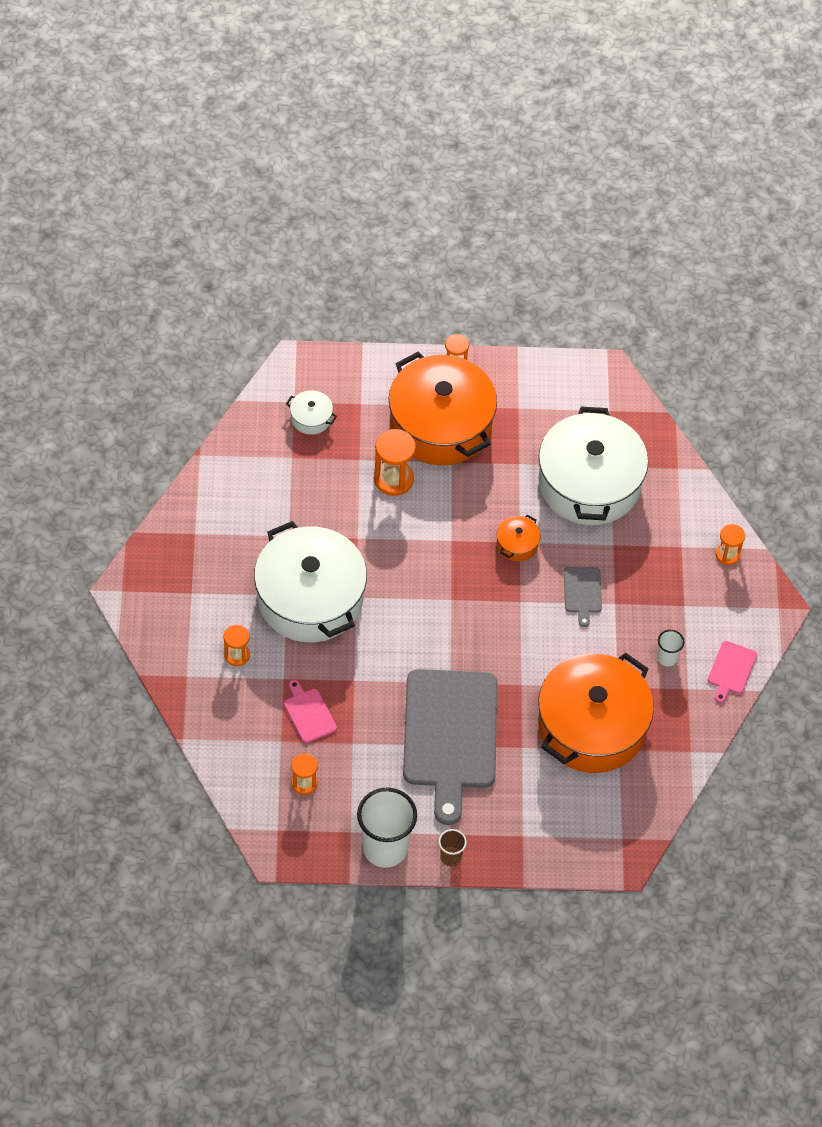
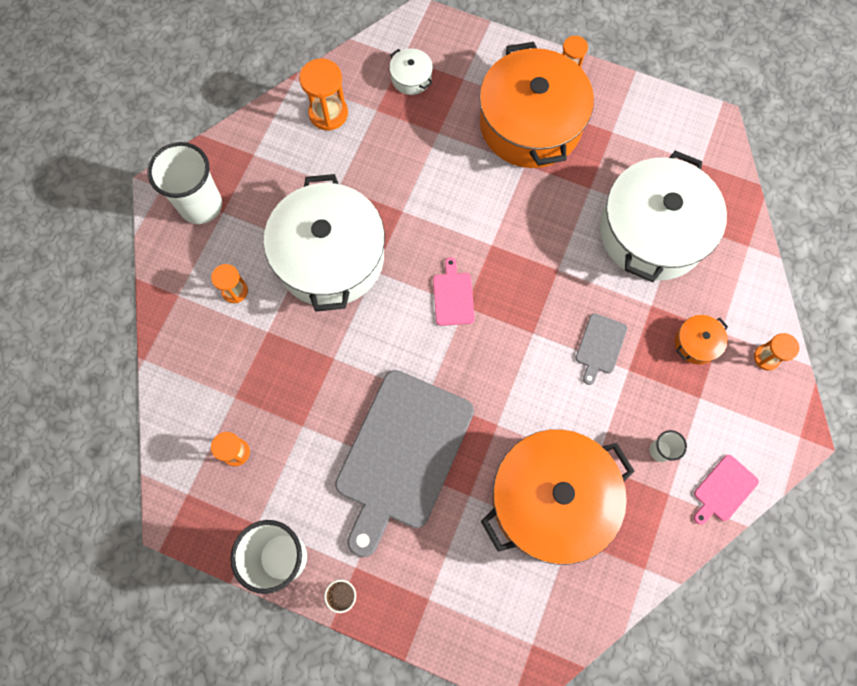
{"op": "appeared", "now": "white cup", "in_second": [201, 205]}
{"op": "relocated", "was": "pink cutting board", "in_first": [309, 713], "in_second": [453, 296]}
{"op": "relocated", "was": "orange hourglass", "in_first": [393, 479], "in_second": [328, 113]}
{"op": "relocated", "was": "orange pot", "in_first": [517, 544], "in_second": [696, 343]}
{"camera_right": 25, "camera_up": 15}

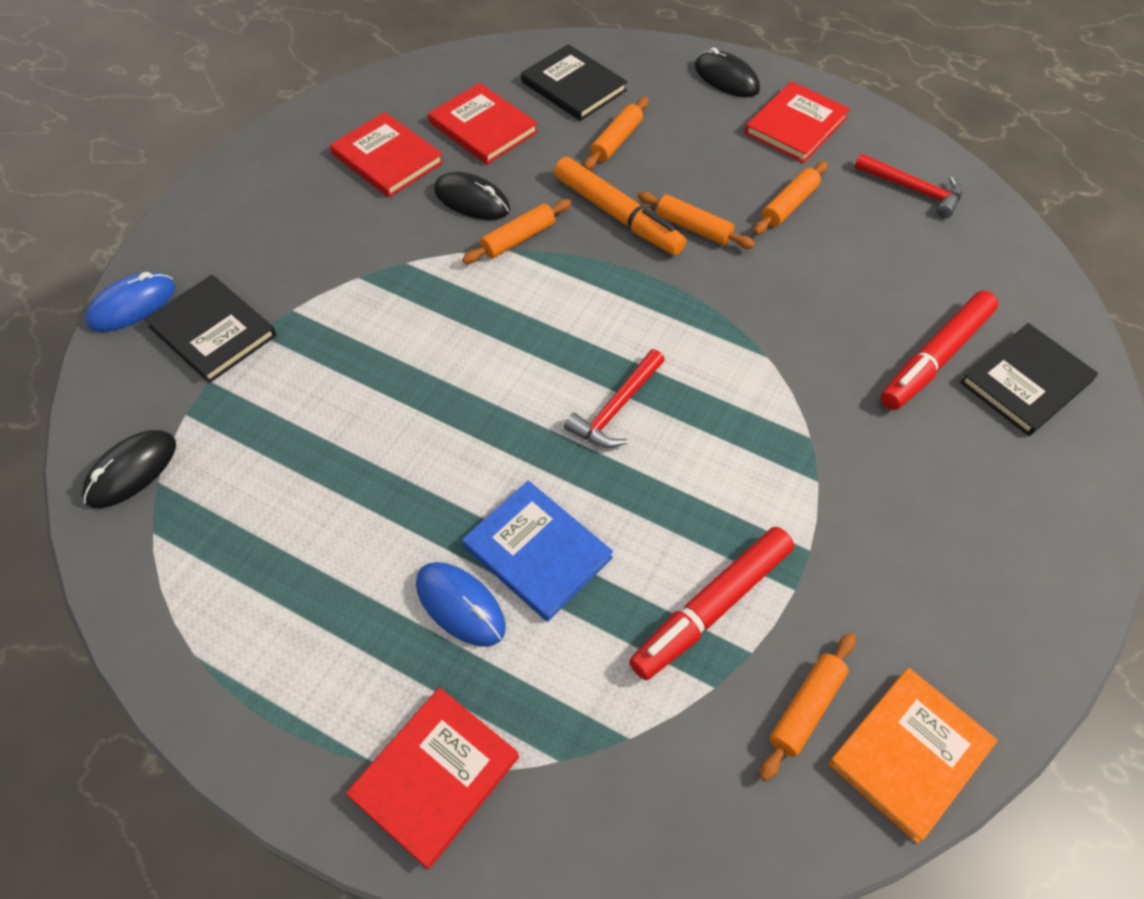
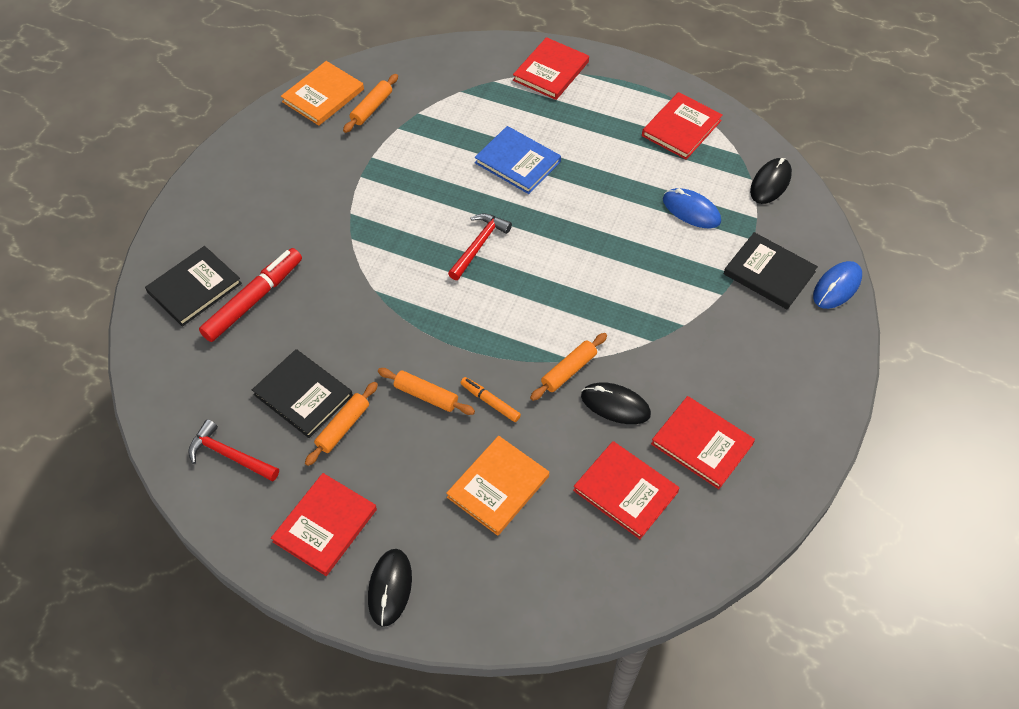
{"op": "missing", "was": "red marker", "in_first": [711, 607]}
{"op": "appeared", "now": "red book", "in_second": [681, 128]}
{"op": "relocated", "was": "blue mouse", "in_first": [460, 605], "in_second": [691, 210]}
{"op": "relocated", "was": "black book", "in_first": [573, 86], "in_second": [303, 395]}
{"op": "exchanged", "was": "orange rolling pin", "now": "orange book", "in_first": [616, 141], "in_second": [498, 487]}
{"op": "spun", "was": "black mouse", "in_first": [726, 78], "in_second": [390, 588], "clockwise": 60}
{"op": "size", "was": "orange marker", "in_first": [617, 215], "in_second": [490, 402], "ratio": 0.52}
{"camera_right": 175, "camera_up": 0}

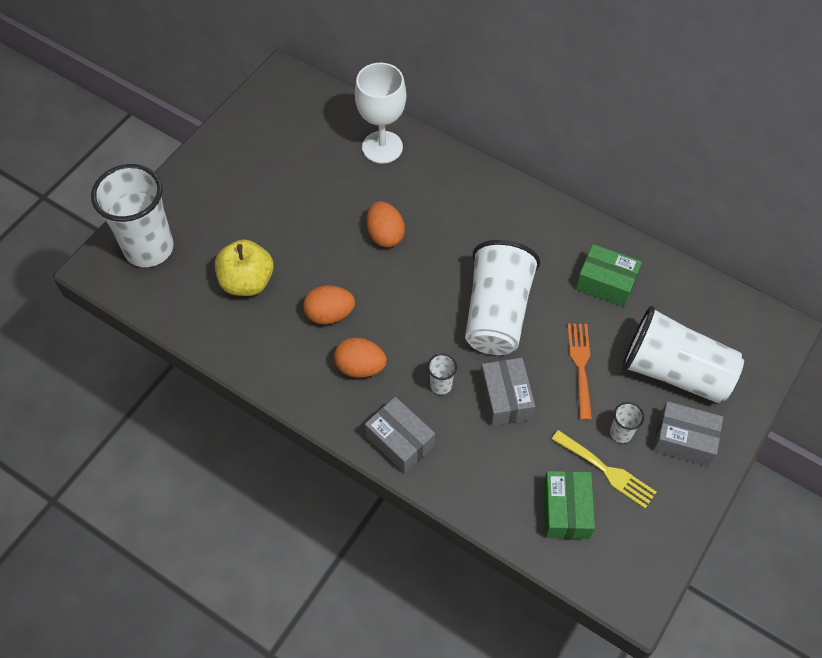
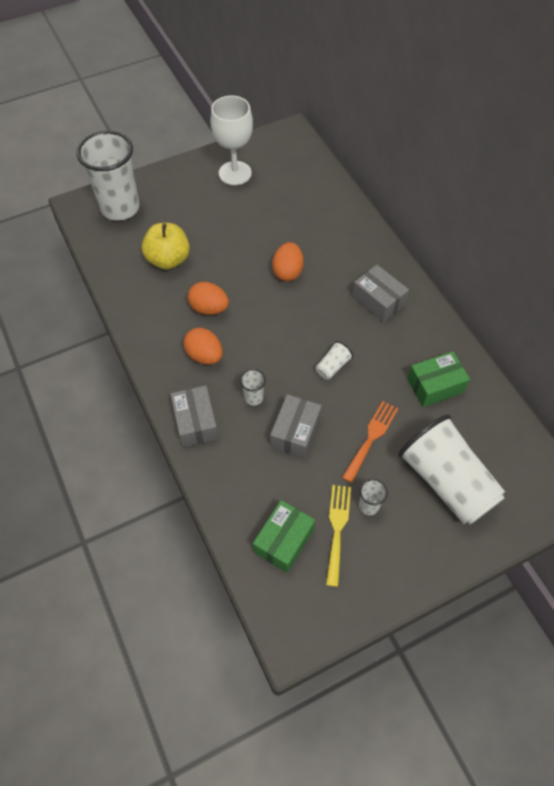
{"op": "relocated", "was": "white goblet", "in_first": [382, 147], "in_second": [235, 173]}
{"op": "relocated", "was": "grey box", "in_first": [684, 440], "in_second": [378, 300]}
{"op": "spun", "was": "yellow fork", "in_first": [607, 471], "in_second": [337, 529], "clockwise": -150}
{"op": "spun", "was": "green box", "in_first": [606, 283], "in_second": [435, 386], "clockwise": -75}
{"op": "size", "was": "white cup", "in_first": [497, 313], "in_second": [333, 366], "ratio": 0.41}
{"camera_right": 30, "camera_up": 0}

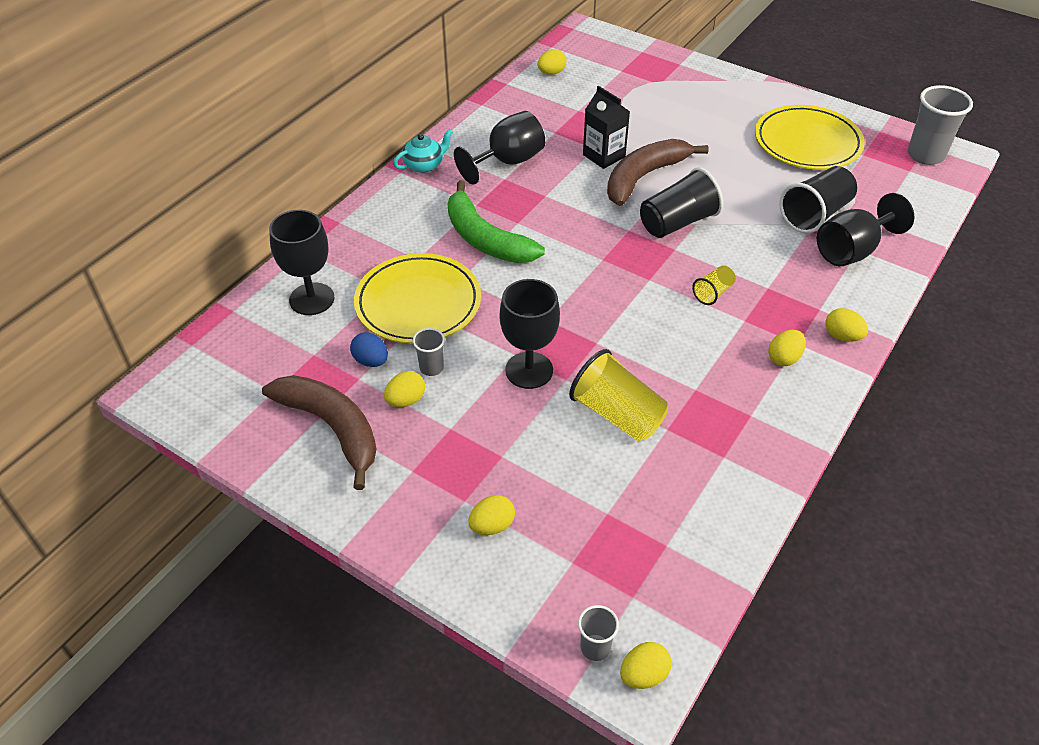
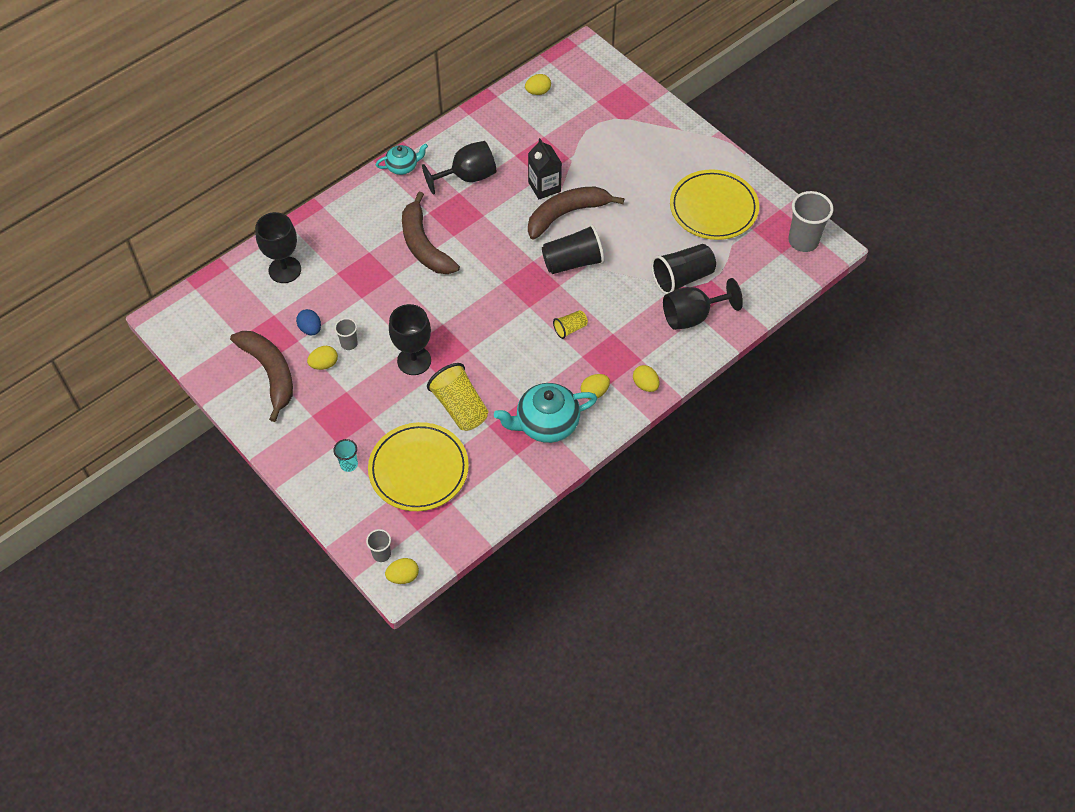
{"op": "appeared", "now": "turquoise teapot", "in_second": [546, 424]}
{"op": "relocated", "was": "yellow plate", "in_first": [418, 303], "in_second": [418, 469]}
{"op": "exchanged", "was": "yellow egg", "now": "turquoise cup", "in_first": [492, 525], "in_second": [349, 464]}
{"op": "colour", "was": "green banana", "now": "brown banana", "in_first": [485, 239], "in_second": [424, 245]}
{"camera_right": 15, "camera_up": 10}

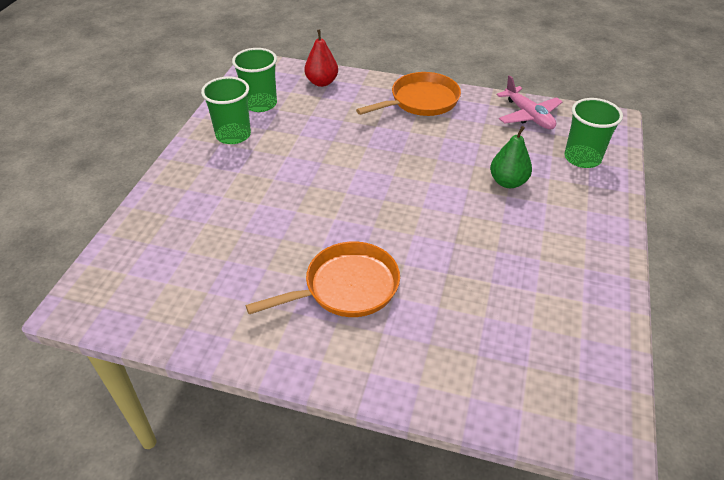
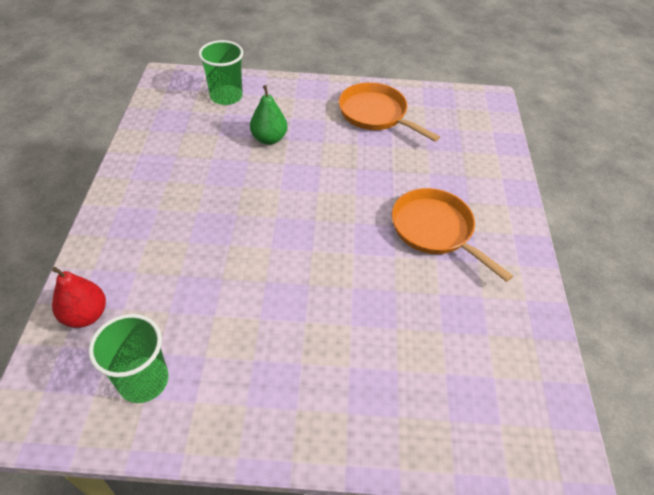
{"op": "missing", "was": "green cup", "in_first": [233, 135]}
{"op": "missing", "was": "pink plane", "in_first": [528, 116]}
{"op": "relocated", "was": "orange pan", "in_first": [420, 101], "in_second": [376, 114]}
{"camera_right": -105, "camera_up": 5}

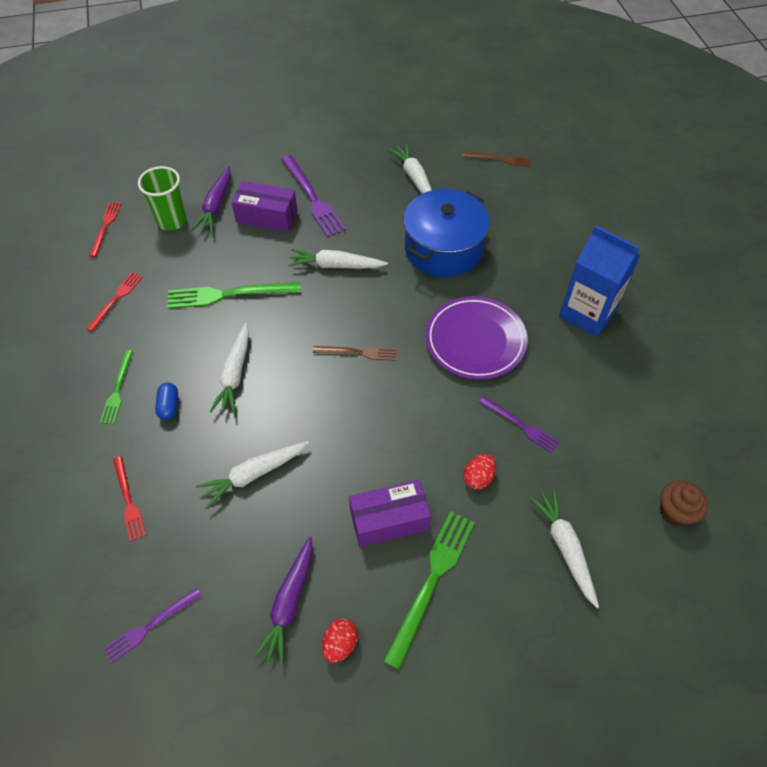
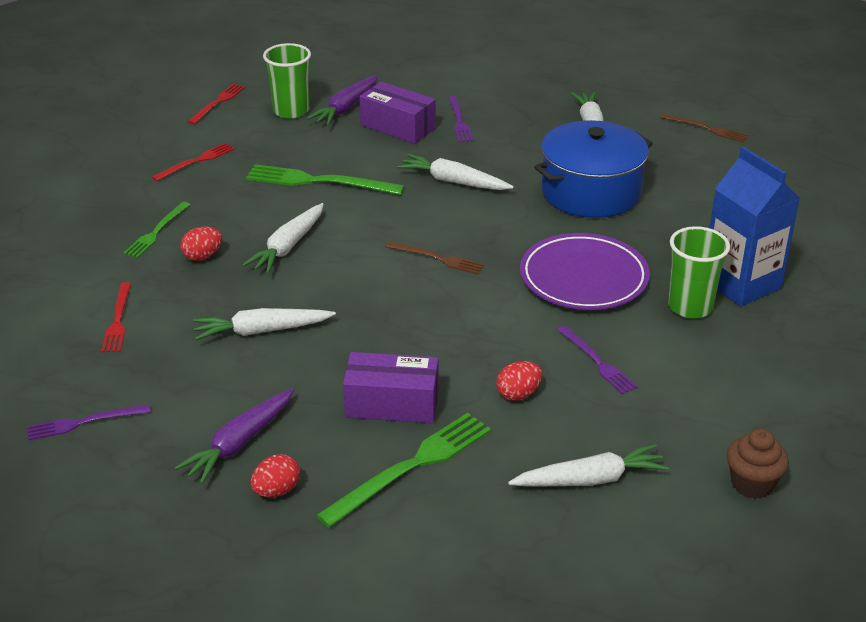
{"op": "appeared", "now": "green cup", "in_second": [690, 307]}
{"op": "exchanged", "was": "blue capsule", "now": "red egg", "in_first": [169, 406], "in_second": [202, 256]}
{"op": "spun", "was": "white carrot", "in_first": [565, 547], "in_second": [590, 479], "clockwise": 75}
{"op": "size", "was": "purple fork", "in_first": [313, 198], "in_second": [459, 121], "ratio": 0.6}
{"camera_right": 20, "camera_up": -20}

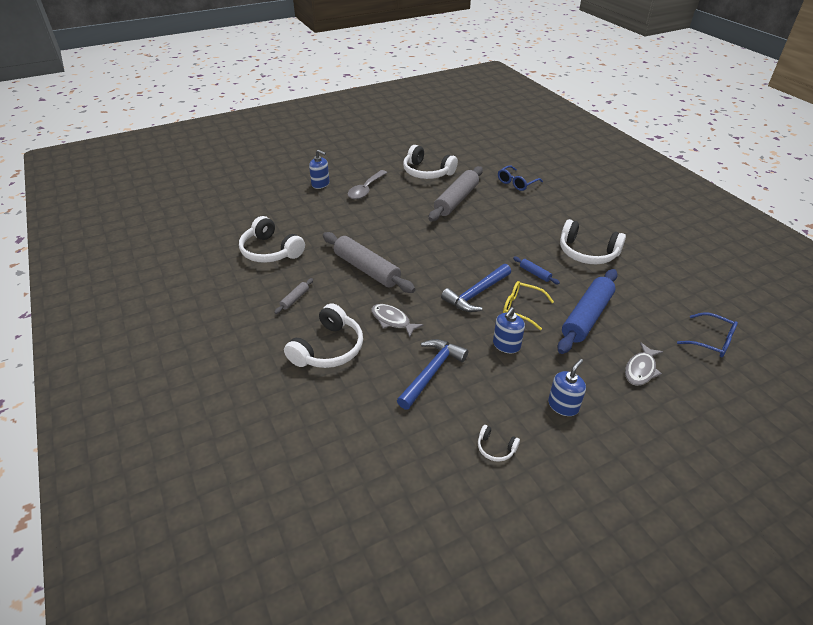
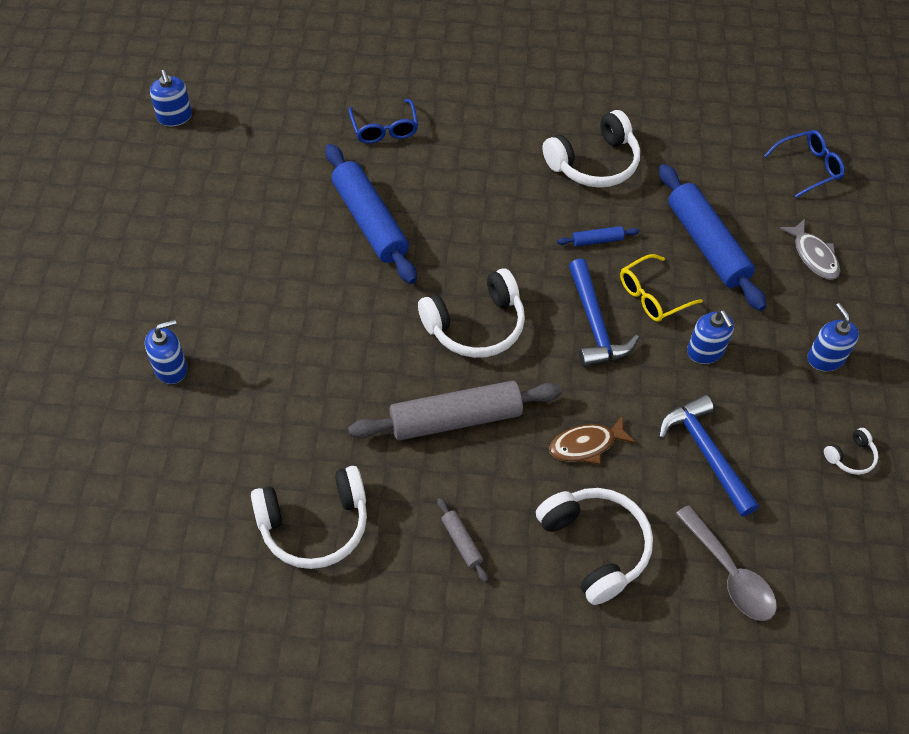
{"op": "appeared", "now": "blue soap dispenser", "in_second": [175, 117]}
{"op": "relocated", "was": "grey spoon", "in_first": [366, 190], "in_second": [730, 574]}
{"op": "relocated", "was": "white headphones", "in_first": [427, 172], "in_second": [476, 326]}
{"op": "colour", "was": "grey fish", "now": "brown fish", "in_first": [392, 320], "in_second": [586, 445]}
{"op": "colour", "was": "grey rolling pin", "now": "blue rolling pin", "in_first": [456, 200], "in_second": [369, 221]}
{"camera_right": -60, "camera_up": 15}

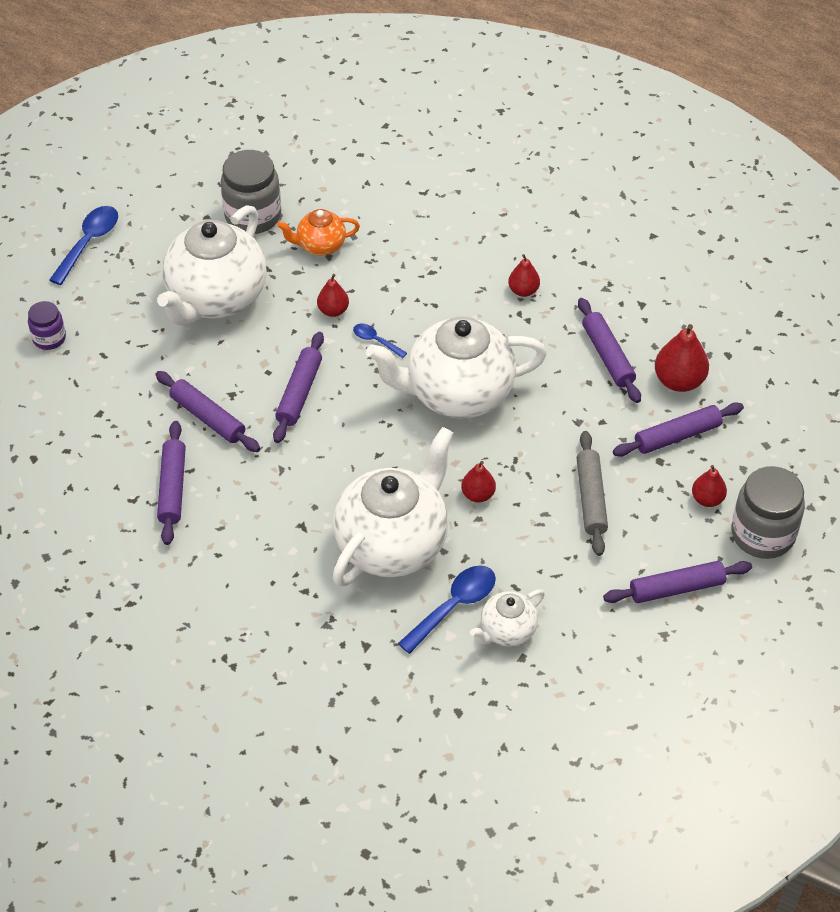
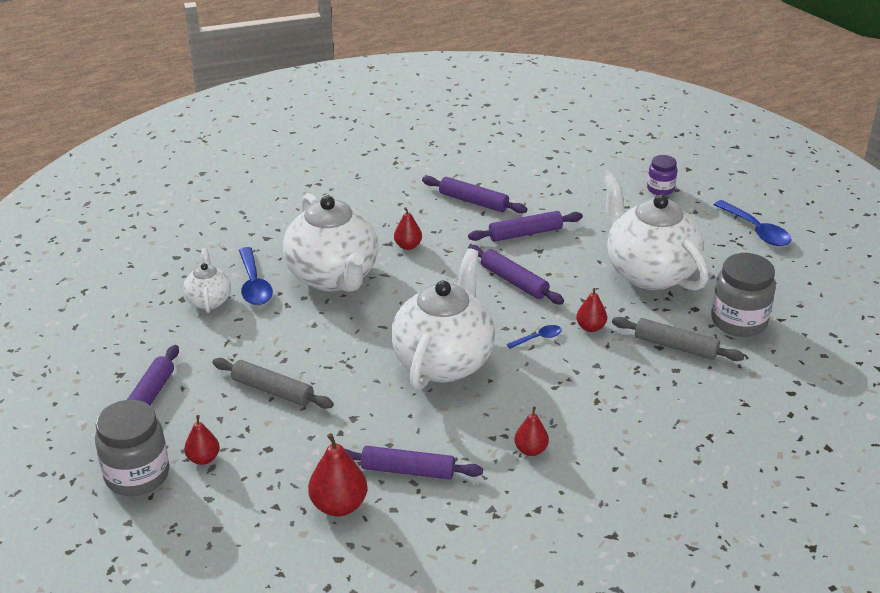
{"op": "missing", "was": "purple rolling pin", "in_first": [677, 436]}
{"op": "relocated", "was": "red pear", "in_first": [478, 494], "in_second": [408, 246]}
{"op": "exchanged", "was": "orange teapot", "now": "grey rolling pin", "in_first": [320, 245], "in_second": [675, 346]}
{"camera_right": 120, "camera_up": -15}

